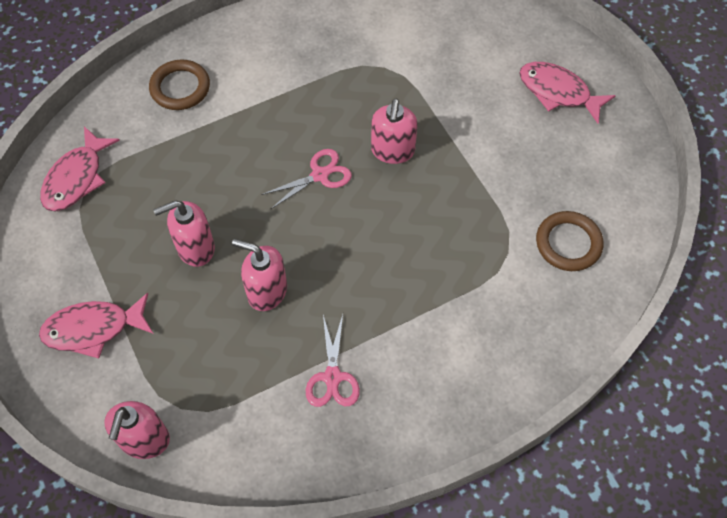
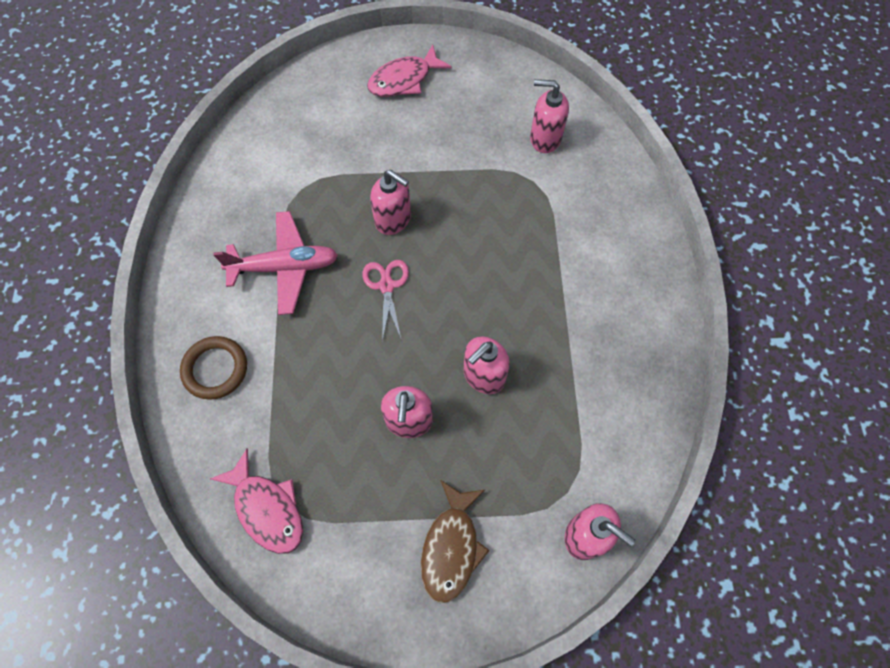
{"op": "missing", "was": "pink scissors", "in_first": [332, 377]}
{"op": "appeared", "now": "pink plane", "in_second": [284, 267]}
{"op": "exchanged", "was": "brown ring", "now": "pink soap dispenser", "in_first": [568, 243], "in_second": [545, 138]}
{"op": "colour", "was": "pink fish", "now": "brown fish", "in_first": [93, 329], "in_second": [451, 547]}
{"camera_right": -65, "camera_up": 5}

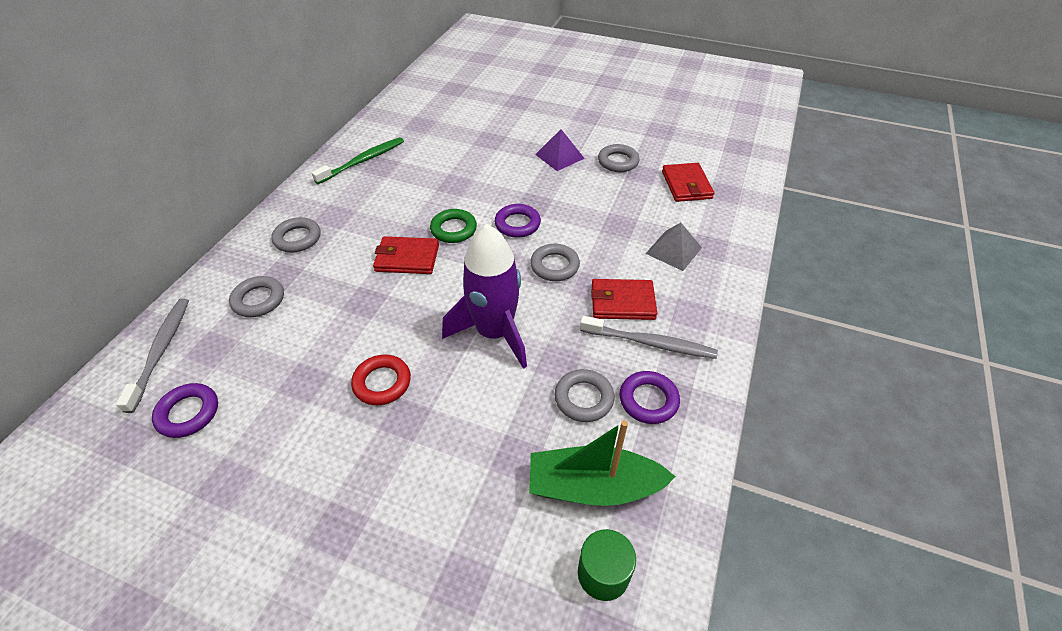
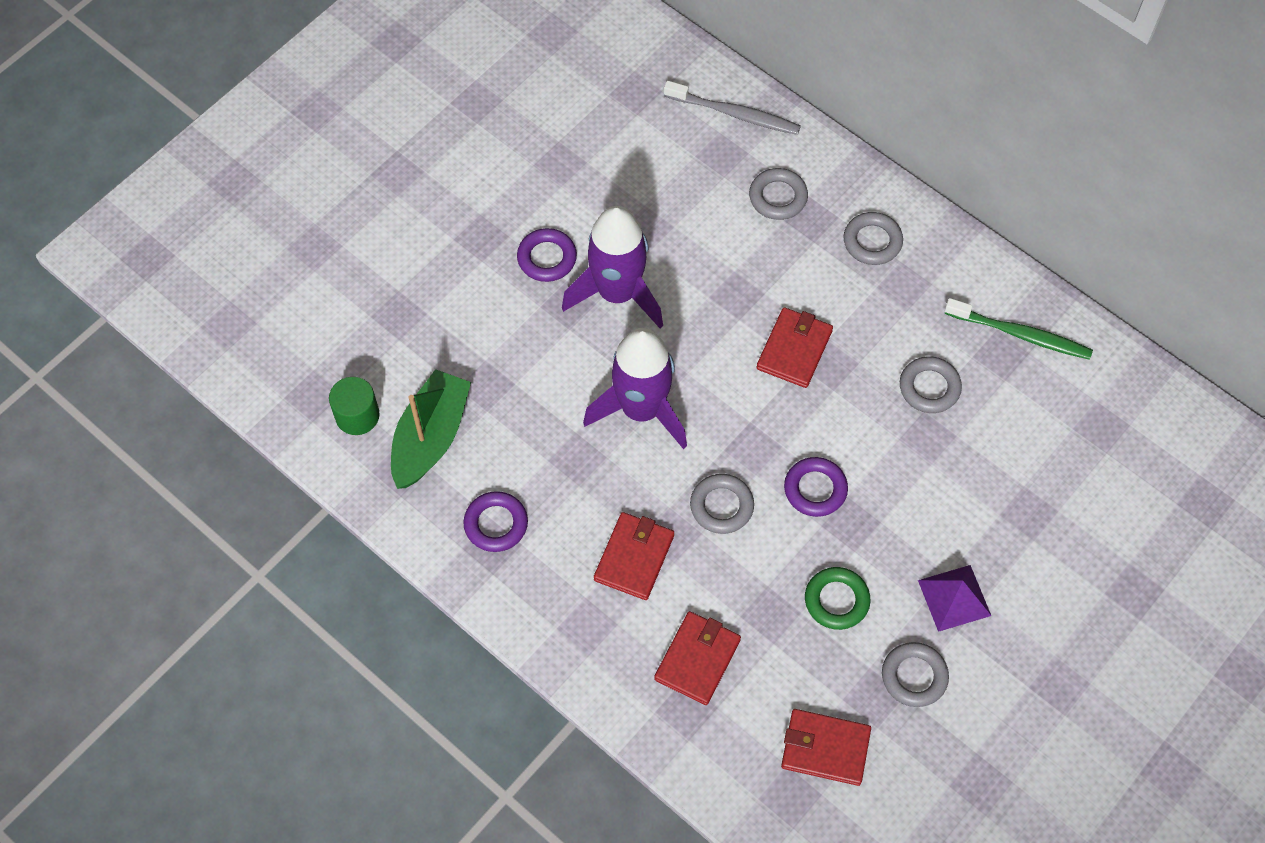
{"op": "missing", "was": "grey toothbrush", "in_first": [650, 343]}
{"op": "relocated", "was": "purple ring", "in_first": [188, 413], "in_second": [547, 258]}
{"op": "relocated", "was": "green ring", "in_first": [453, 229], "in_second": [836, 600]}
{"op": "relocated", "was": "grey ring", "in_first": [583, 398], "in_second": [929, 387]}
{"op": "exchanged", "was": "red ring", "now": "purple rocket", "in_first": [382, 383], "in_second": [617, 293]}
{"op": "exchanged", "was": "grey pyramid", "now": "red wallet", "in_first": [673, 250], "in_second": [697, 659]}
{"op": "spun", "was": "green toothbrush", "in_first": [363, 161], "in_second": [1021, 334], "clockwise": -45}
{"camera_right": 110, "camera_up": 15}

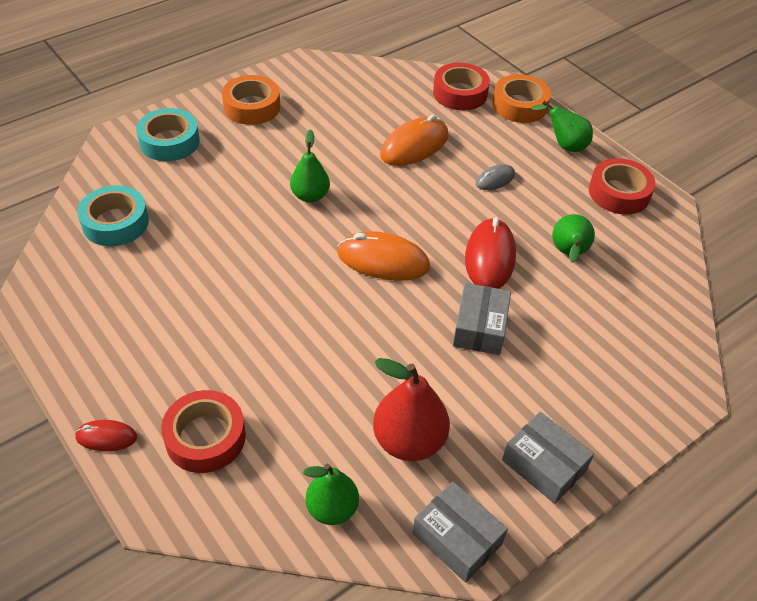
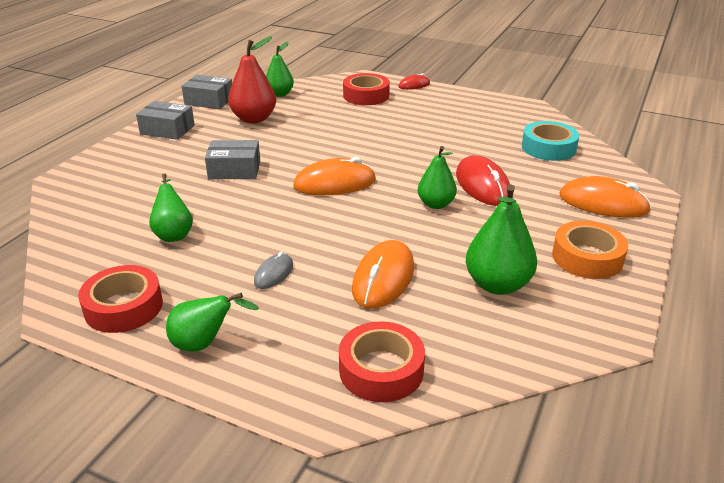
{"op": "missing", "was": "orange tape", "in_first": [520, 105]}
{"op": "appeared", "now": "green pear", "in_second": [497, 284]}
{"op": "relocated", "was": "red mouse", "in_first": [490, 257], "in_second": [482, 185]}
{"op": "exchanged", "was": "turquoise tape", "now": "orange mouse", "in_first": [169, 142], "in_second": [603, 203]}
{"op": "spun", "was": "grey box", "in_first": [480, 328], "in_second": [234, 170], "clockwise": -75}
{"camera_right": 155, "camera_up": -15}

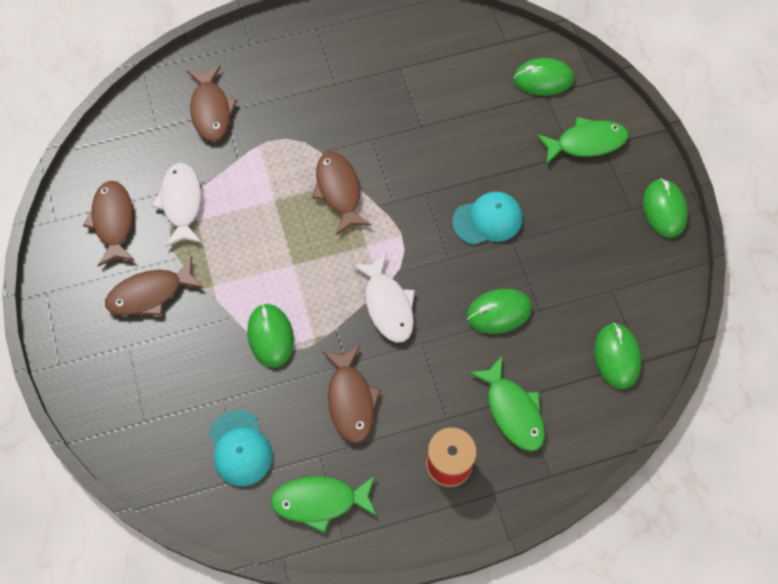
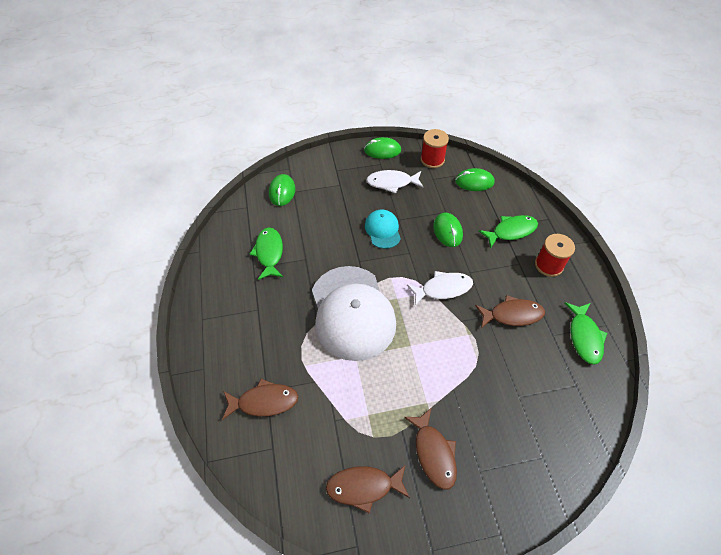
{"op": "missing", "was": "turquoise cap", "in_first": [240, 448]}
{"op": "missing", "was": "green mouse", "in_first": [270, 336]}
{"op": "appeared", "now": "red spool", "in_second": [432, 160]}
{"op": "relocated", "was": "white fish", "in_first": [181, 203], "in_second": [392, 183]}
{"op": "relocated", "was": "green fish", "in_first": [586, 143], "in_second": [269, 253]}
{"op": "exchanged", "was": "brown fish", "now": "white cap", "in_first": [339, 191], "in_second": [352, 312]}
{"camera_right": -85, "camera_up": -10}

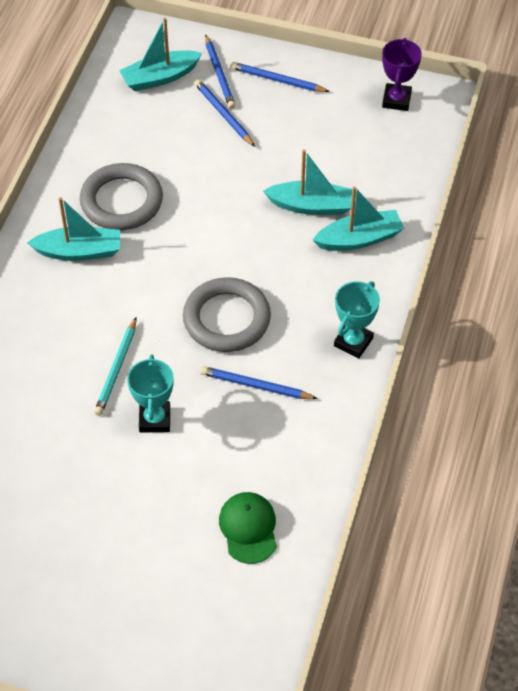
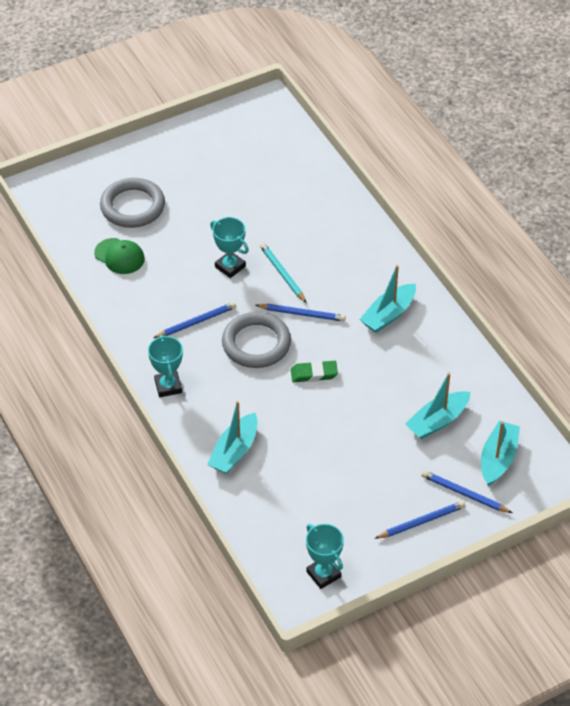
{"op": "appeared", "now": "green eraser", "in_second": [314, 374]}
{"op": "relocated", "was": "grey ring", "in_first": [121, 201], "in_second": [132, 206]}
{"op": "relocated", "was": "blue pencil", "in_first": [224, 114], "in_second": [302, 314]}
{"op": "relocated", "was": "turquoise boat", "in_first": [311, 206], "in_second": [437, 421]}
{"op": "colour", "was": "purple trophy", "now": "turquoise trophy", "in_first": [396, 100], "in_second": [323, 574]}
{"camera_right": 135, "camera_up": -5}

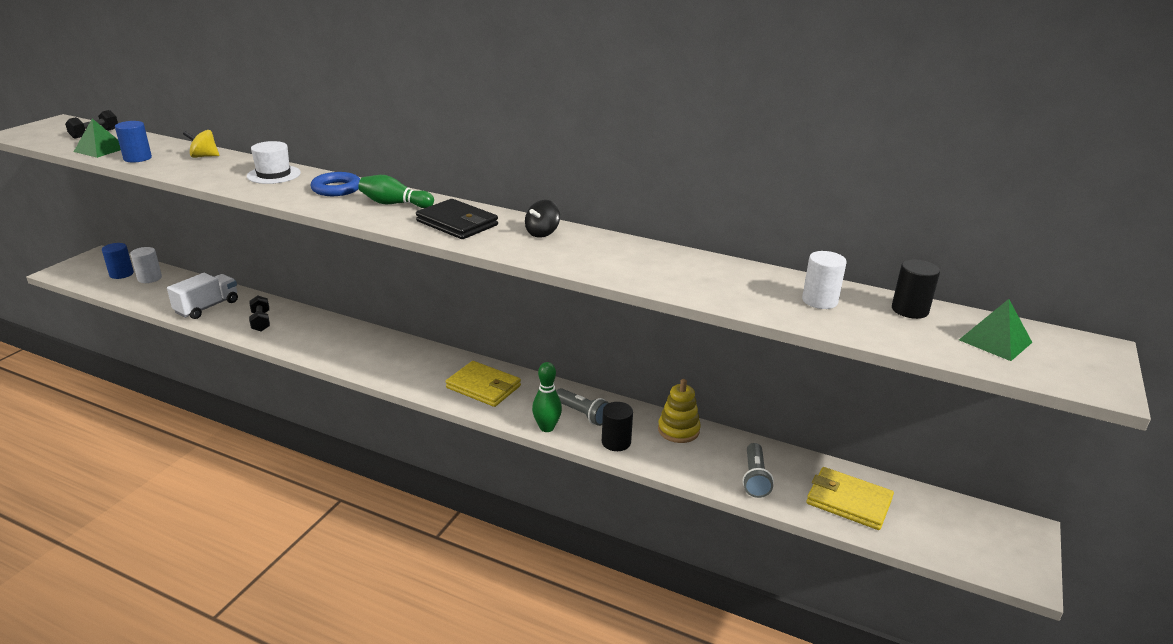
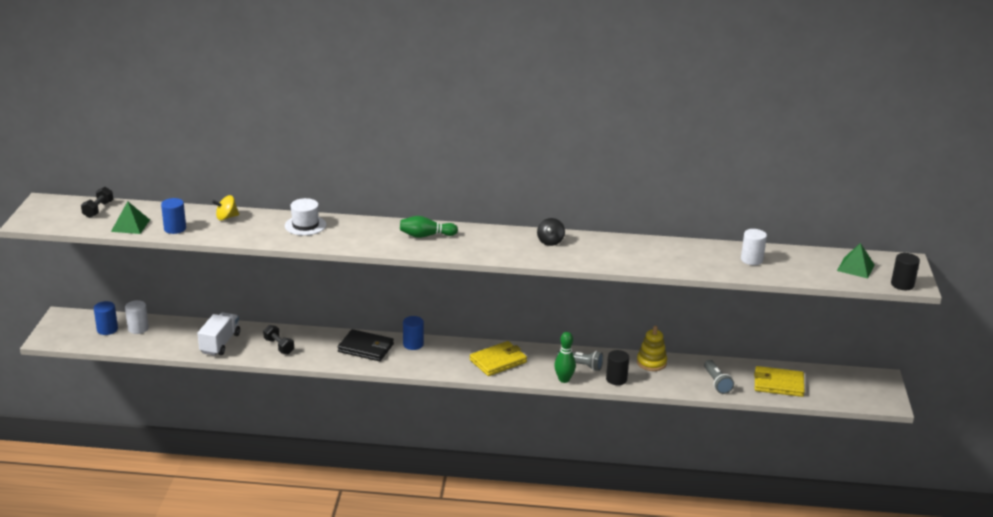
{"op": "missing", "was": "blue ring", "in_first": [336, 189]}
{"op": "appeared", "now": "blue cylinder", "in_second": [413, 344]}
{"op": "relocated", "was": "black wallet", "in_first": [457, 223], "in_second": [366, 348]}
{"op": "relocated", "was": "black cylinder", "in_first": [910, 310], "in_second": [902, 284]}
{"op": "spun", "was": "yellow wallet", "in_first": [483, 387], "in_second": [498, 361], "clockwise": -45}
{"camera_right": -20, "camera_up": 0}

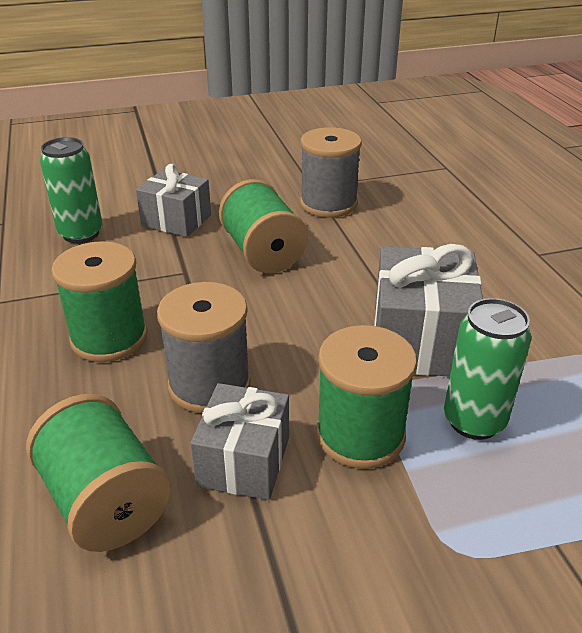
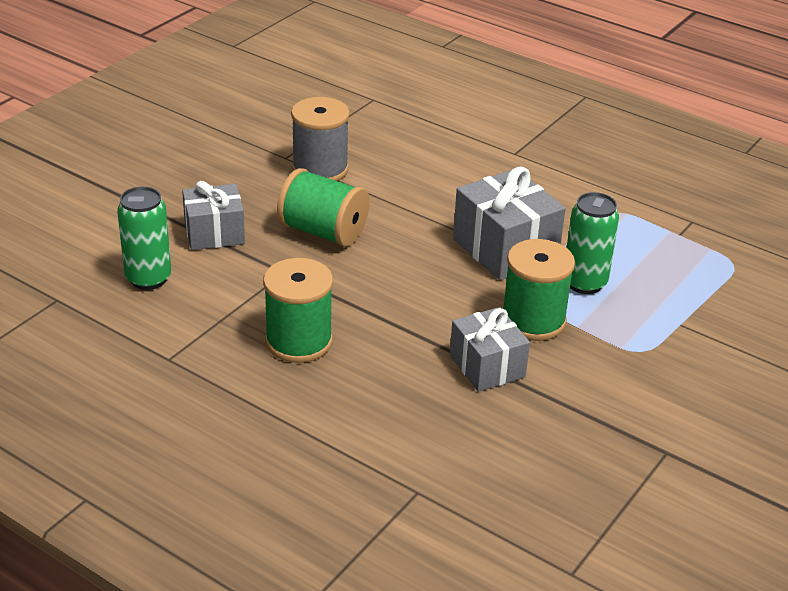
{"op": "missing", "was": "green spool", "in_first": [105, 501]}
{"op": "missing", "was": "grey spool", "in_first": [209, 385]}
{"camera_right": -40, "camera_up": 0}

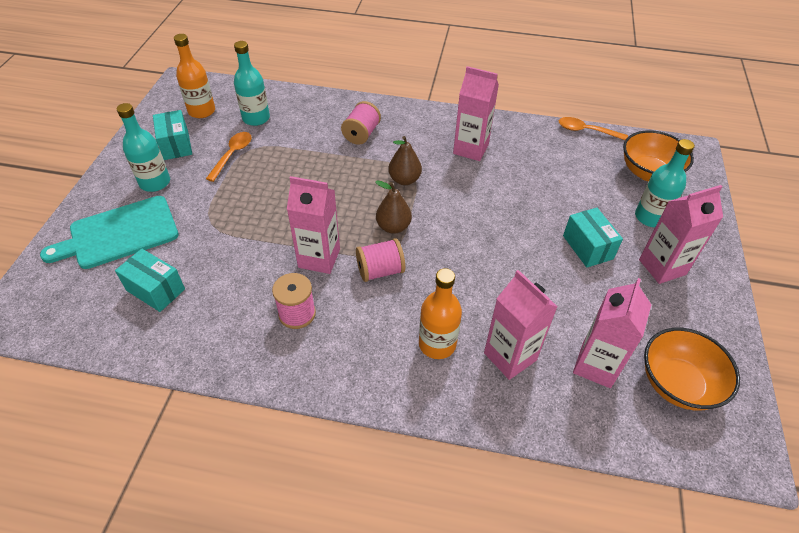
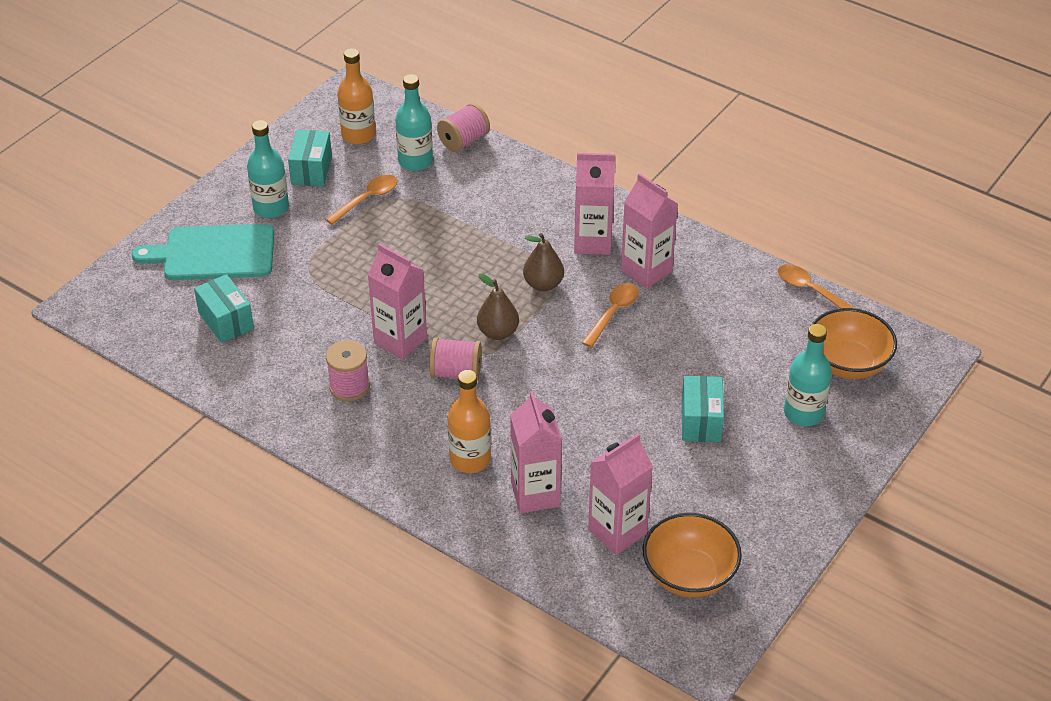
{"op": "appeared", "now": "orange spoon", "in_second": [613, 313]}
{"op": "relocated", "was": "pink spool", "in_first": [361, 134], "in_second": [464, 141]}
{"op": "relocated", "was": "pink carton", "in_first": [662, 267], "in_second": [592, 242]}
{"camera_right": 25, "camera_up": -5}

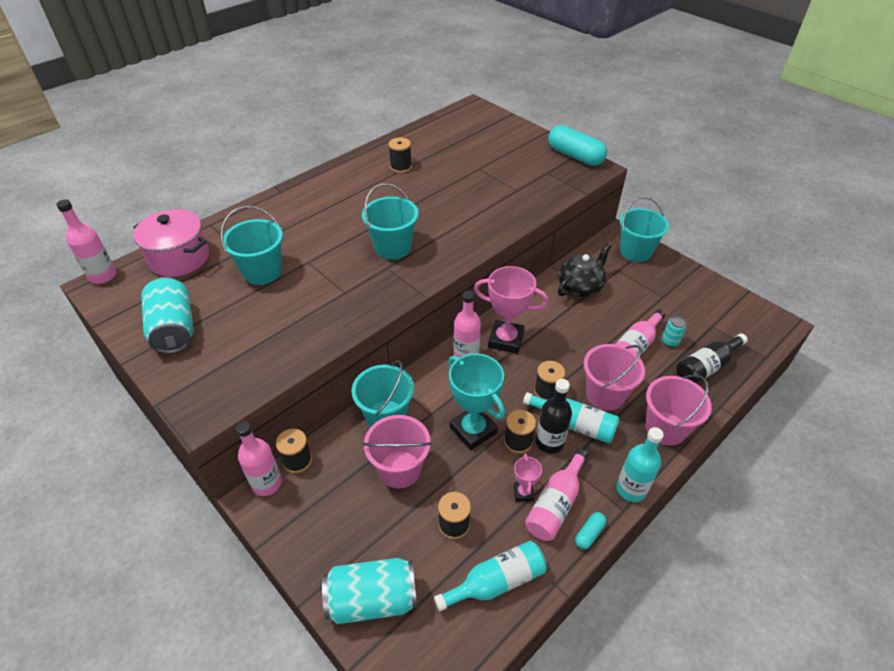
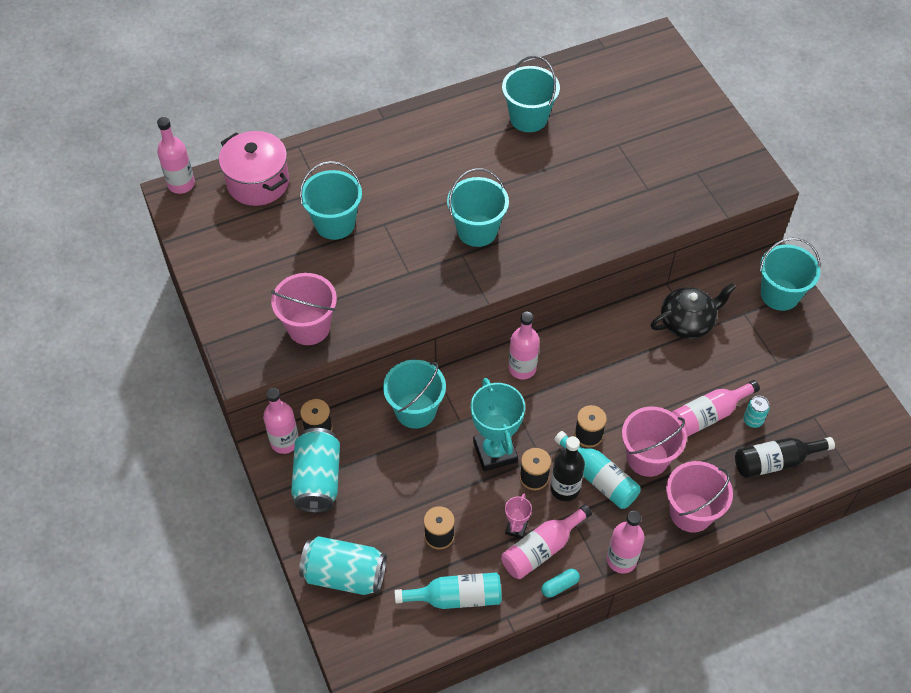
{"op": "missing", "was": "pink trophy", "in_first": [506, 340]}
{"op": "missing", "was": "turquoise capsule", "in_first": [575, 156]}
{"op": "relocated", "was": "turquoise can", "in_first": [174, 329], "in_second": [318, 479]}
{"op": "relocated", "was": "pink bucket", "in_first": [400, 469], "in_second": [309, 327]}
{"op": "exchanged", "was": "black spool", "now": "turquoise bucket", "in_first": [401, 167], "in_second": [528, 118]}
{"op": "colour", "was": "turquoise bottle", "now": "pink bottle", "in_first": [631, 489], "in_second": [621, 560]}
{"camera_right": 20, "camera_up": 10}

